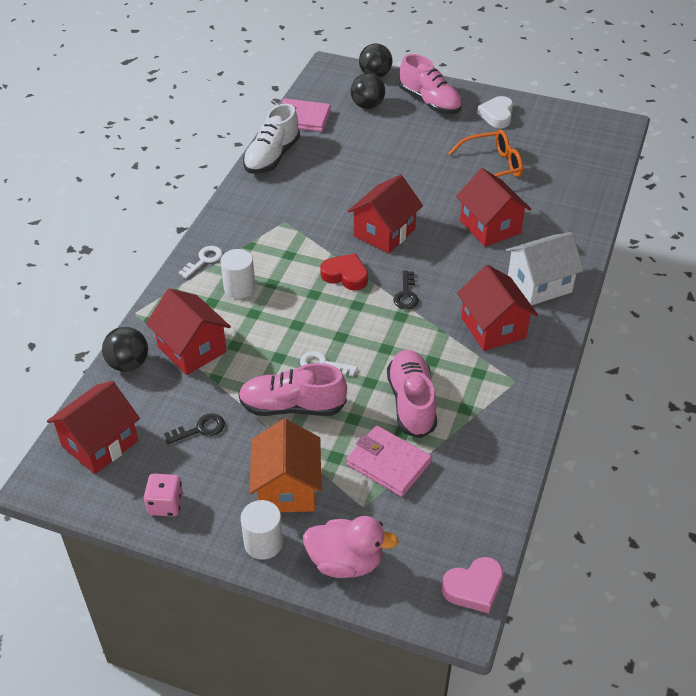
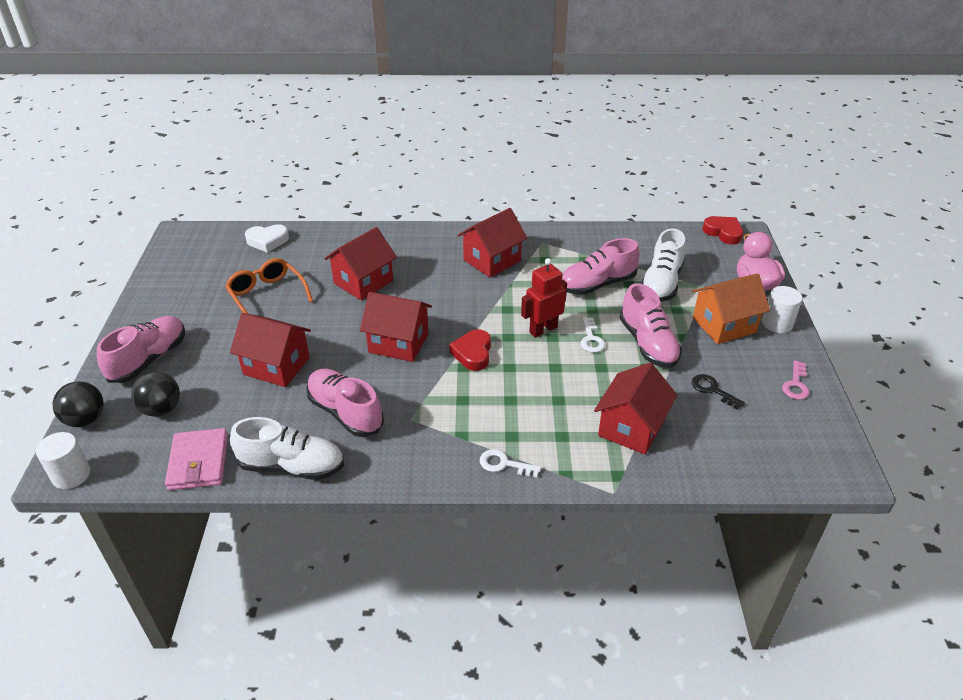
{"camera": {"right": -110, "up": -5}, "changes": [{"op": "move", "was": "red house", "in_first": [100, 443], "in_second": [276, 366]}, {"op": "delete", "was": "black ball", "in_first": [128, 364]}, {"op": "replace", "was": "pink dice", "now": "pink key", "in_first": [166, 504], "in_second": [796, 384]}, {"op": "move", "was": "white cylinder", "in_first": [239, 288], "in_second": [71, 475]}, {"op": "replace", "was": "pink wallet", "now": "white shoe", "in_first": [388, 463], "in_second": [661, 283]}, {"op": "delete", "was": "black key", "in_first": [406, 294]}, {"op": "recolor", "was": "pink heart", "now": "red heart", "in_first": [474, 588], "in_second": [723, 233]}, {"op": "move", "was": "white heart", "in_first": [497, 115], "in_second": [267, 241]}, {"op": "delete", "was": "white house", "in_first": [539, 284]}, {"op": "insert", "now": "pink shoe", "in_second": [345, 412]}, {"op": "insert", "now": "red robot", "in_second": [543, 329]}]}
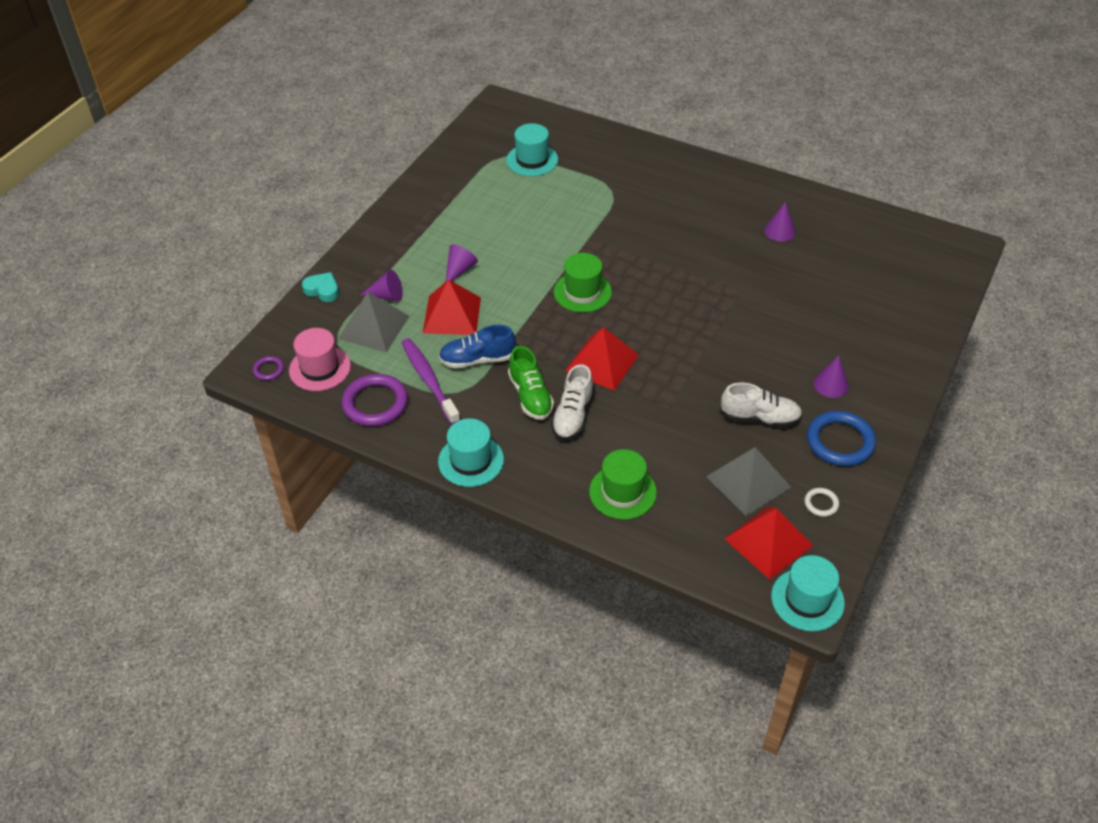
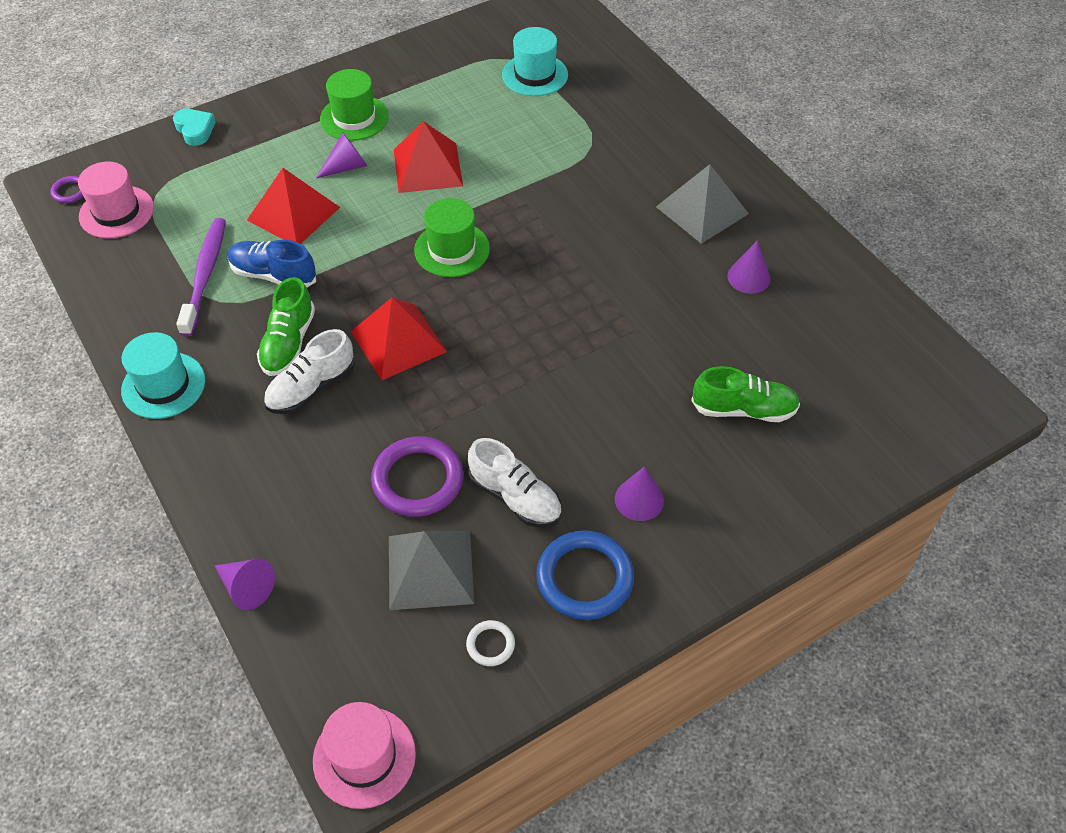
{"camera": {"right": 30, "up": 5}, "changes": [{"op": "move", "was": "grey pyramid", "in_first": [373, 327], "in_second": [702, 210]}, {"op": "move", "was": "purple ring", "in_first": [375, 403], "in_second": [418, 480]}, {"op": "move", "was": "purple cone", "in_first": [386, 296], "in_second": [246, 587]}, {"op": "move", "was": "green hat", "in_first": [622, 492], "in_second": [354, 118]}, {"op": "move", "was": "red pyramid", "in_first": [768, 542], "in_second": [427, 167]}, {"op": "recolor", "was": "turquoise hat", "now": "pink hat", "in_first": [807, 599], "in_second": [364, 757]}, {"op": "insert", "now": "green shoe", "in_second": [743, 409]}]}
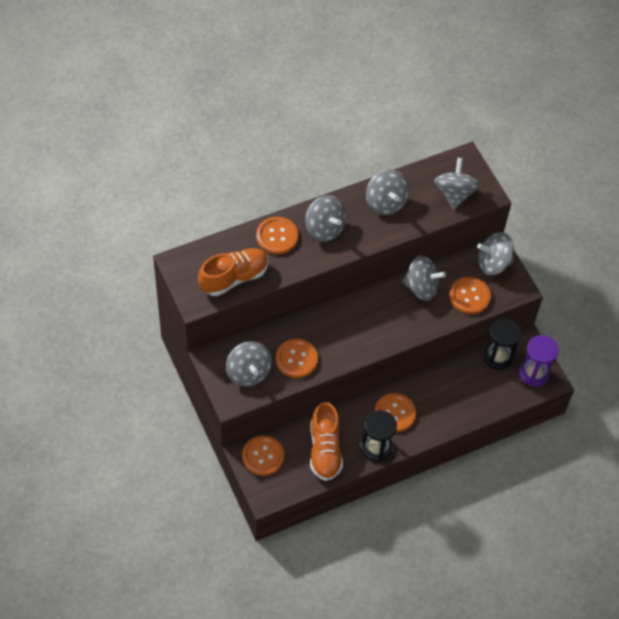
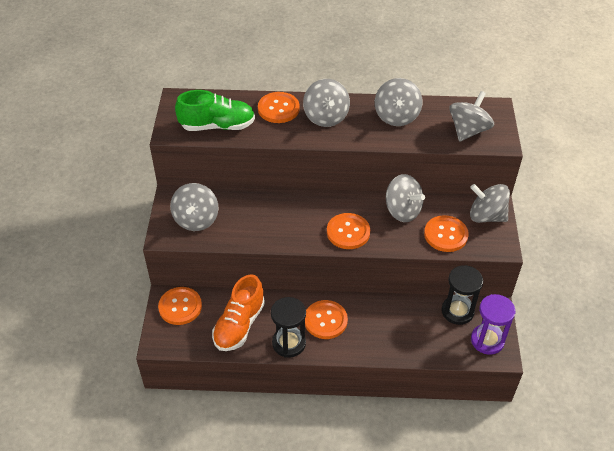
{"camera": {"right": 30, "up": -10}, "changes": [{"op": "recolor", "was": "orange shoe", "now": "green shoe", "in_first": [234, 278], "in_second": [217, 126]}, {"op": "move", "was": "orange button", "in_first": [296, 359], "in_second": [348, 232]}]}
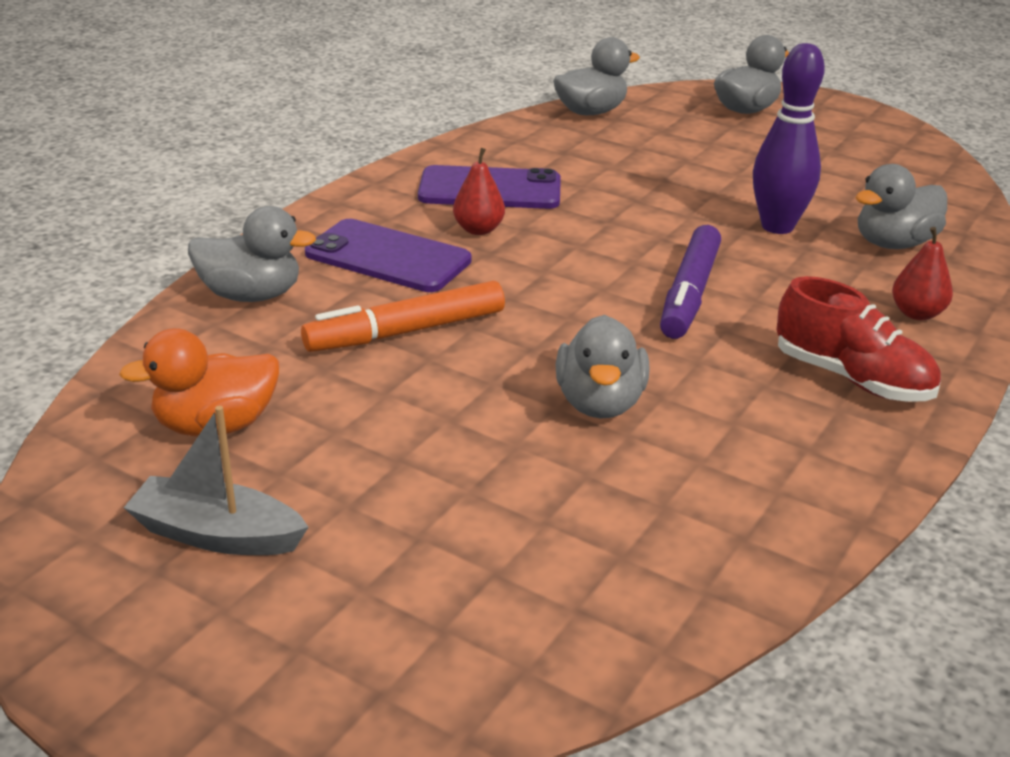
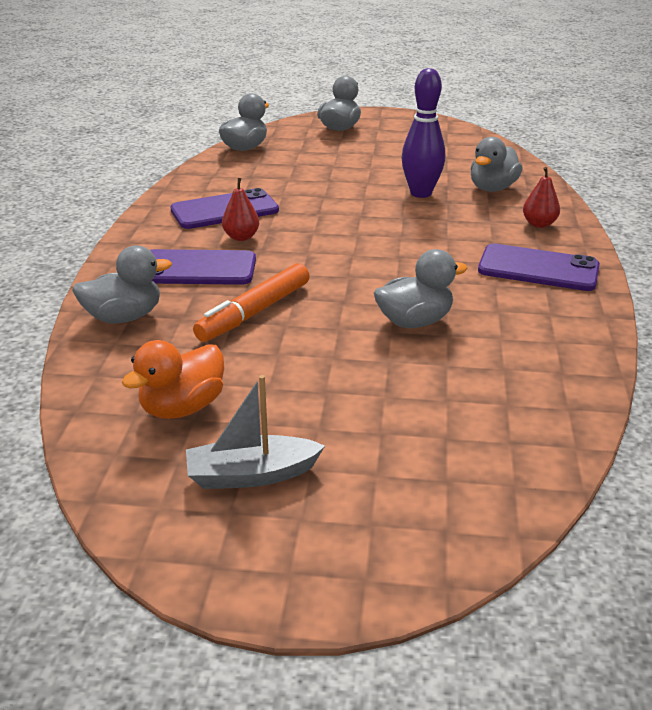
{"camera": {"right": -25, "up": 0}, "changes": [{"op": "rotate", "was": "grey duck", "in_first": [599, 403], "in_second": [414, 321], "clockwise": -90}, {"op": "delete", "was": "purple marker", "in_first": [689, 294]}, {"op": "replace", "was": "red shoe", "now": "purple phone", "in_first": [852, 378], "in_second": [538, 269]}]}
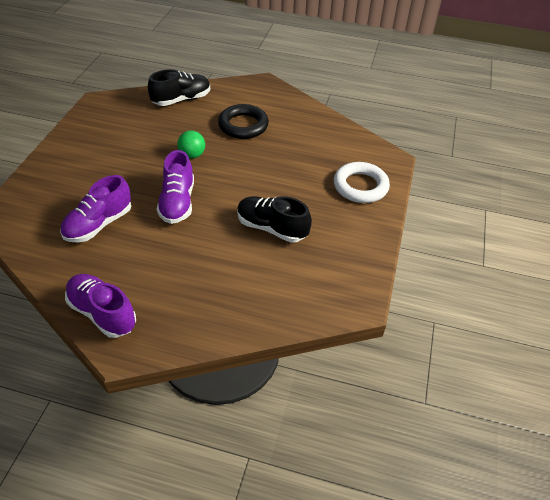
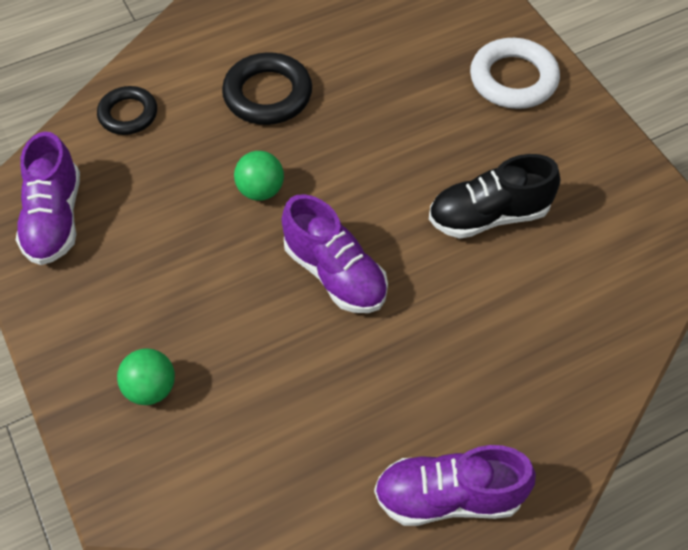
{"camera": {"right": -40, "up": 10}, "changes": [{"op": "move", "was": "purple shoe", "in_first": [99, 224], "in_second": [54, 219]}, {"op": "replace", "was": "black shoe", "now": "black ring", "in_first": [181, 100], "in_second": [128, 114]}, {"op": "insert", "now": "green ball", "in_second": [151, 388]}]}
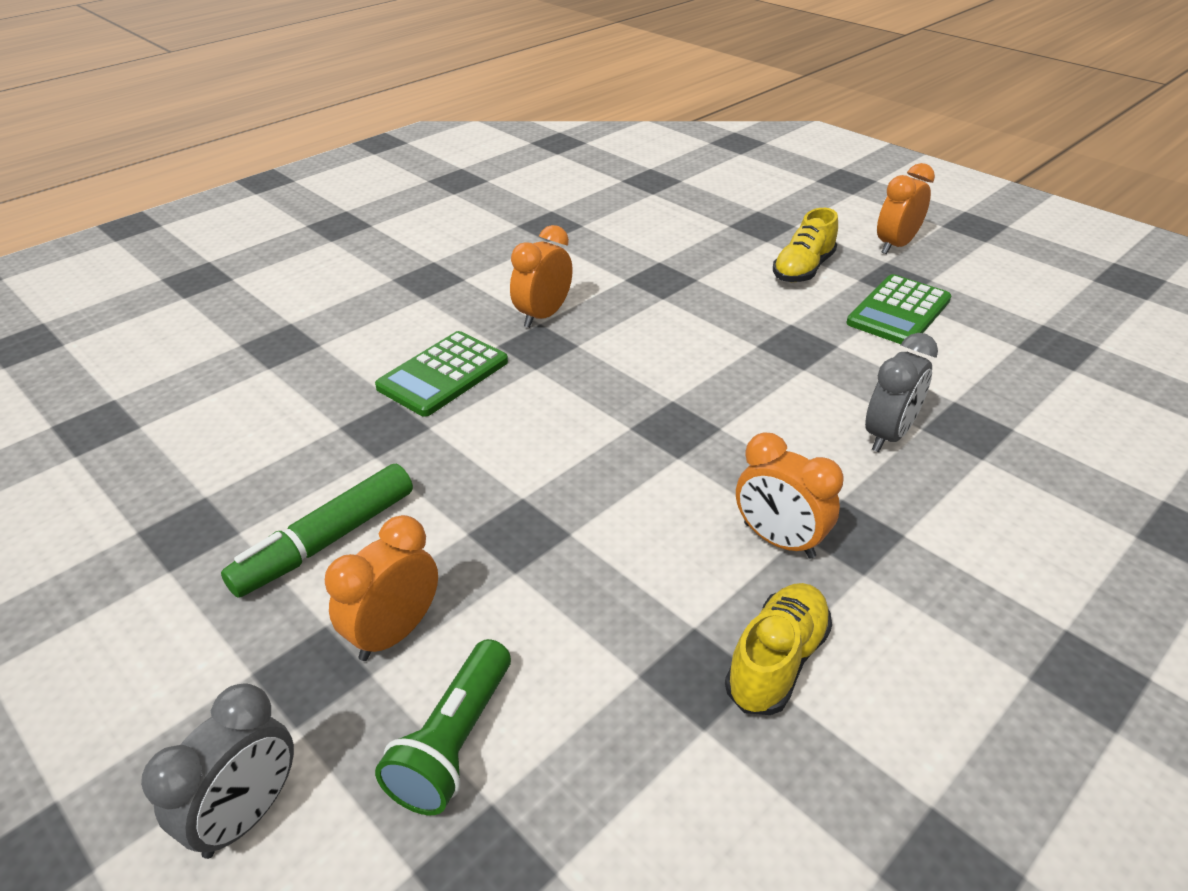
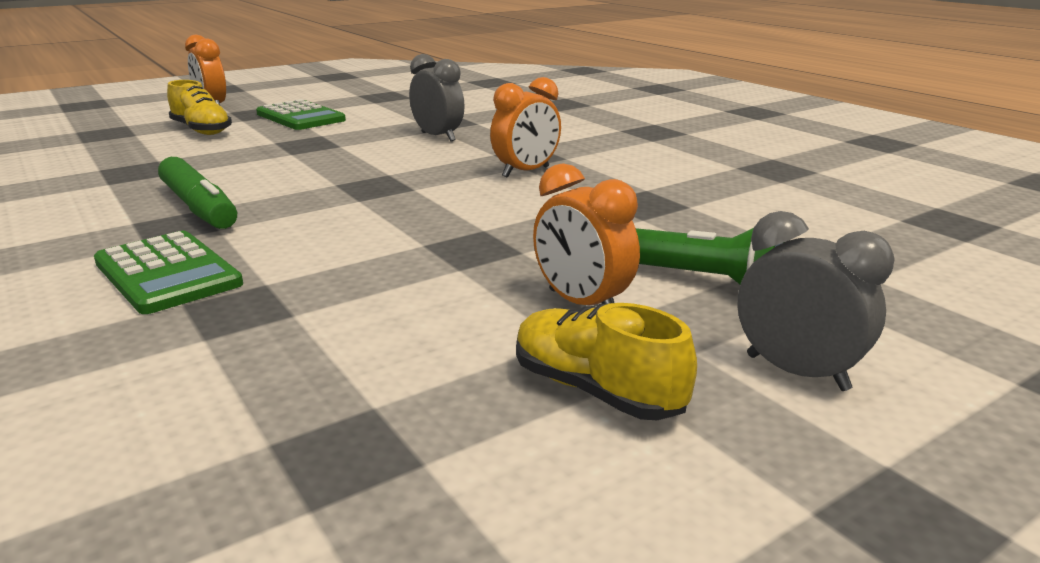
{"camera": {"right": -80, "up": -15}, "changes": [{"op": "move", "was": "green marker", "in_first": [326, 541], "in_second": [199, 207]}, {"op": "delete", "was": "orange clock", "in_first": [543, 316]}, {"op": "move", "was": "yellow shoe", "in_first": [776, 661], "in_second": [596, 390]}]}
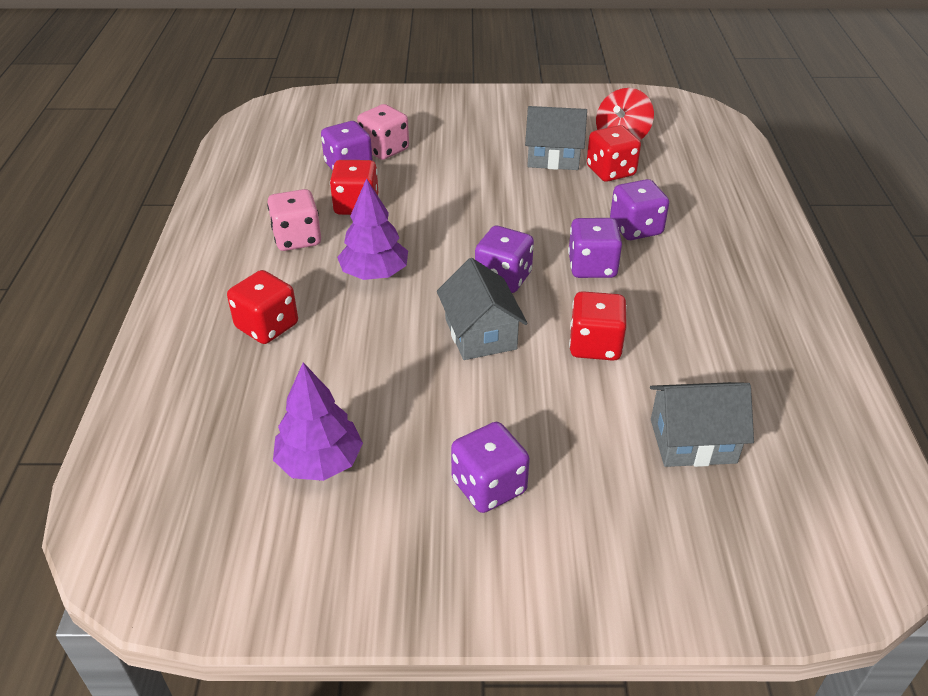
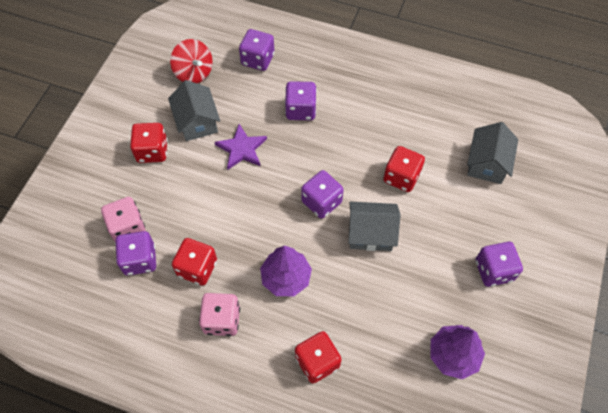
{"camera": {"right": -70, "up": 20}, "changes": [{"op": "rotate", "was": "grey house", "in_first": [553, 157], "in_second": [197, 122], "clockwise": -45}, {"op": "move", "was": "purple dice", "in_first": [592, 267], "in_second": [258, 59]}, {"op": "move", "was": "red dice", "in_first": [610, 171], "in_second": [152, 151]}, {"op": "insert", "now": "purple star", "in_second": [241, 149]}]}
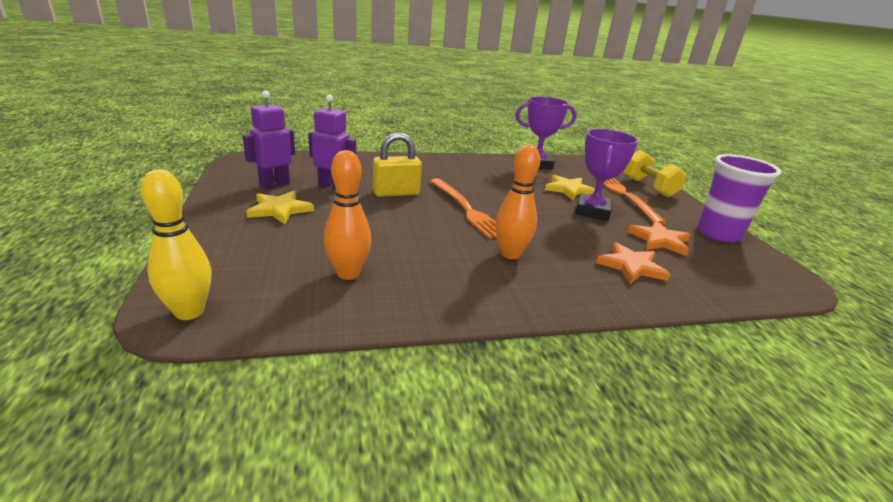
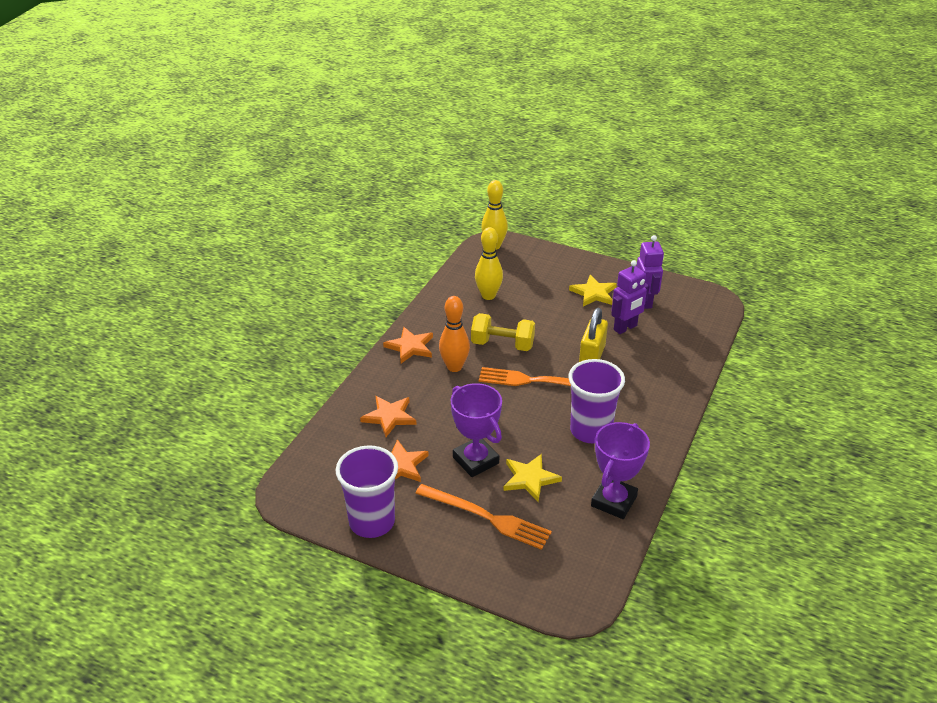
{"camera": {"right": 130, "up": 10}, "changes": [{"op": "recolor", "was": "orange bowling pin", "now": "yellow bowling pin", "in_first": [348, 273], "in_second": [488, 295]}, {"op": "move", "was": "yellow dumbbell", "in_first": [648, 187], "in_second": [502, 344]}, {"op": "insert", "now": "orange star", "in_second": [410, 347]}, {"op": "insert", "now": "purple cup", "in_second": [590, 430]}]}
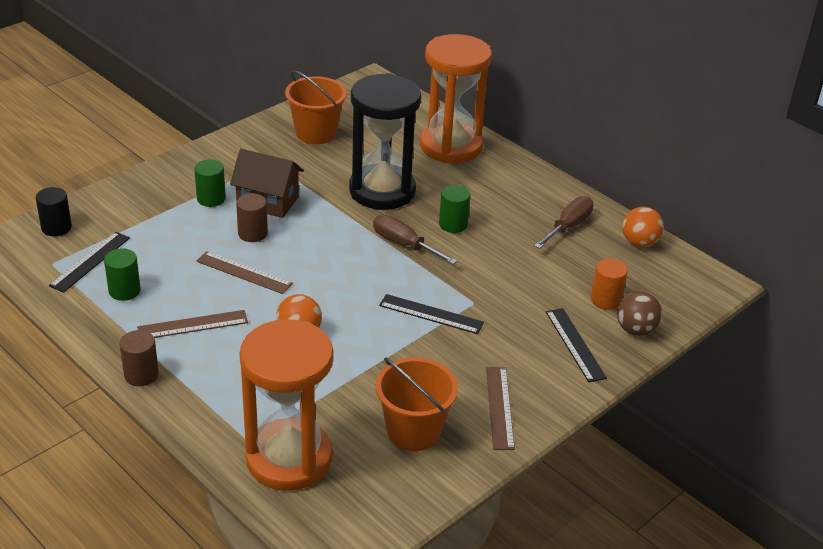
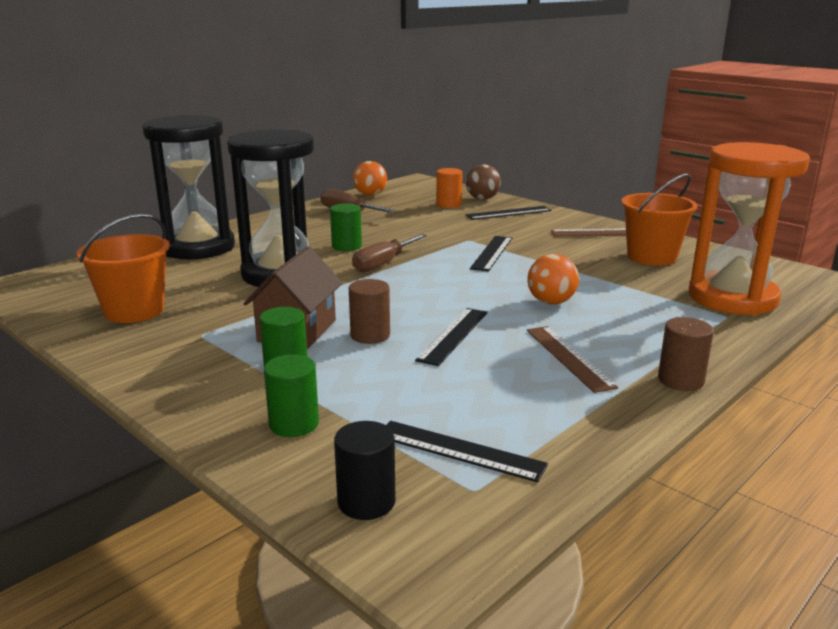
{"camera": {"right": -90, "up": -15}, "changes": [{"op": "move", "was": "green cylinder", "in_first": [124, 291], "in_second": [294, 424]}, {"op": "recolor", "was": "brown ruler", "now": "black ruler", "in_first": [244, 272], "in_second": [453, 335]}, {"op": "recolor", "was": "orange hourglass", "now": "black hourglass", "in_first": [451, 146], "in_second": [198, 248]}]}
